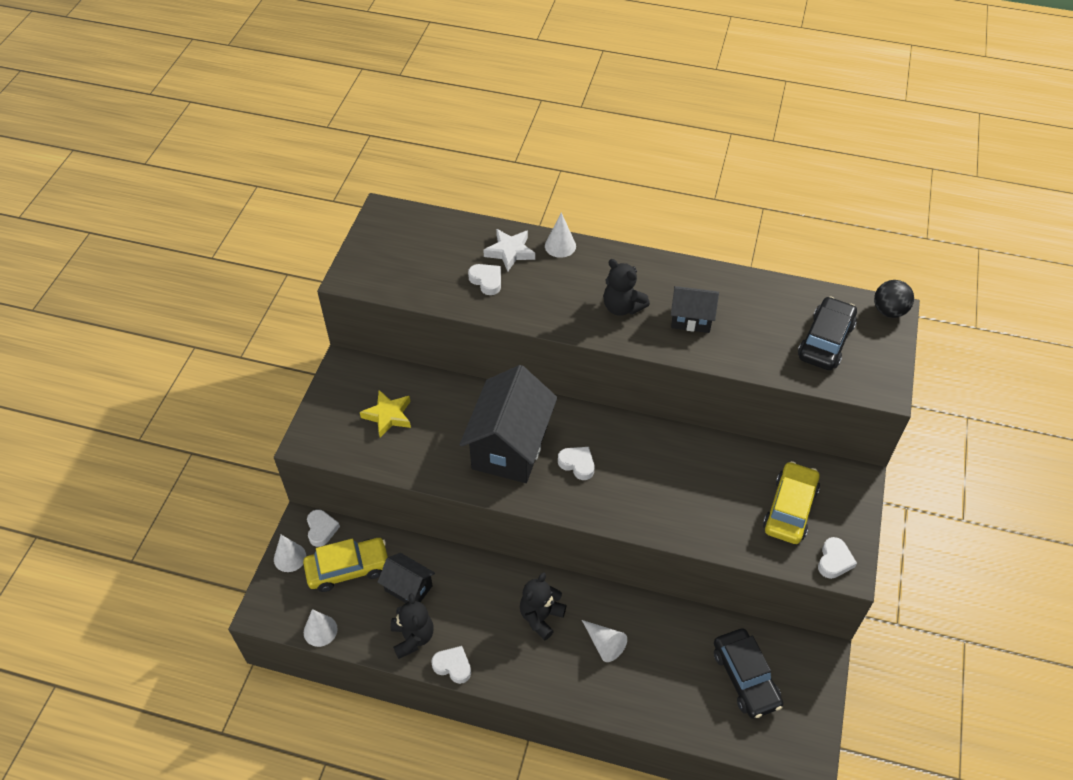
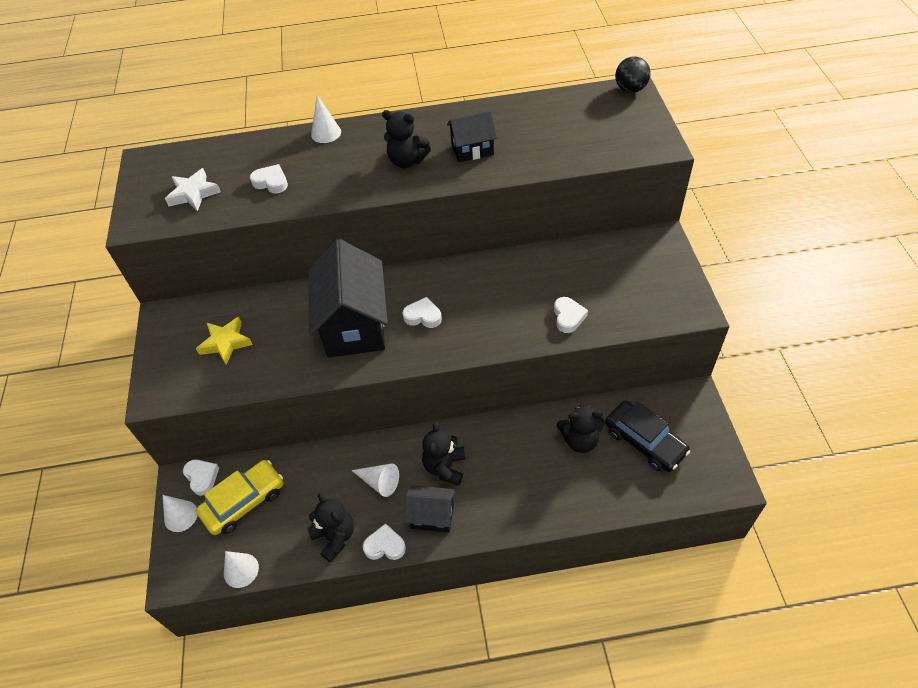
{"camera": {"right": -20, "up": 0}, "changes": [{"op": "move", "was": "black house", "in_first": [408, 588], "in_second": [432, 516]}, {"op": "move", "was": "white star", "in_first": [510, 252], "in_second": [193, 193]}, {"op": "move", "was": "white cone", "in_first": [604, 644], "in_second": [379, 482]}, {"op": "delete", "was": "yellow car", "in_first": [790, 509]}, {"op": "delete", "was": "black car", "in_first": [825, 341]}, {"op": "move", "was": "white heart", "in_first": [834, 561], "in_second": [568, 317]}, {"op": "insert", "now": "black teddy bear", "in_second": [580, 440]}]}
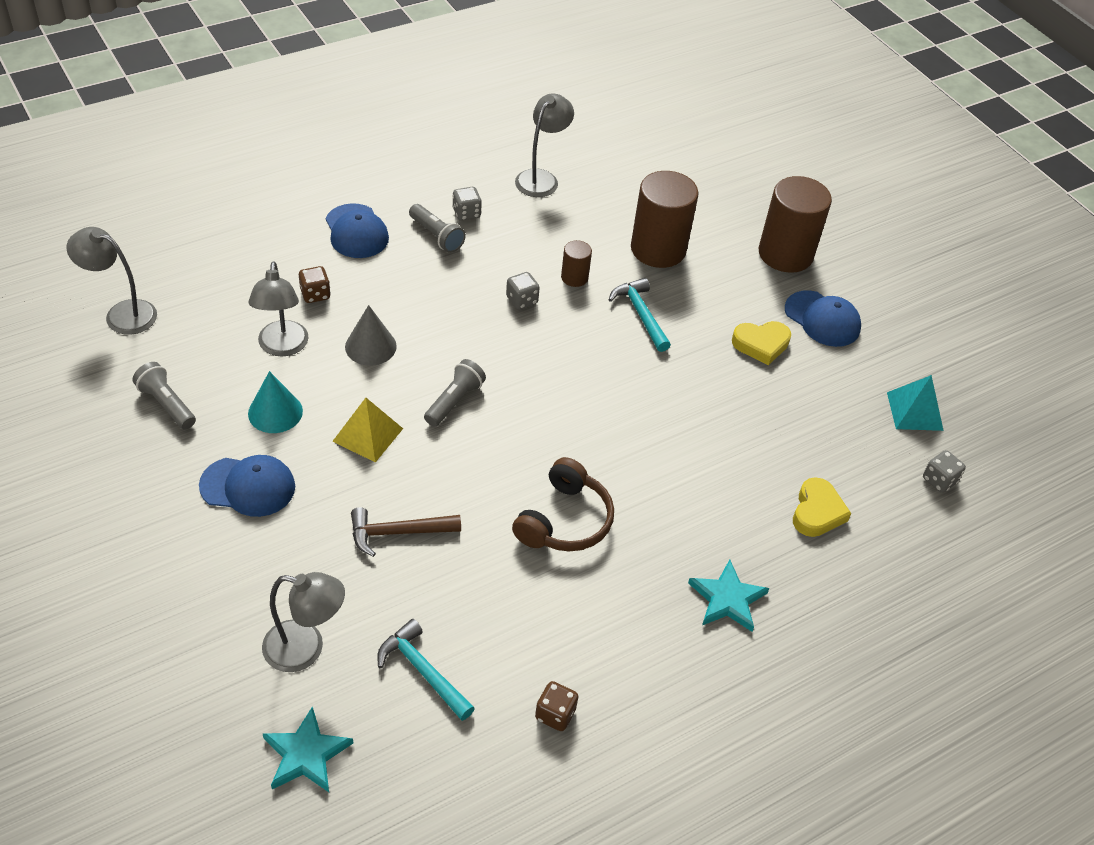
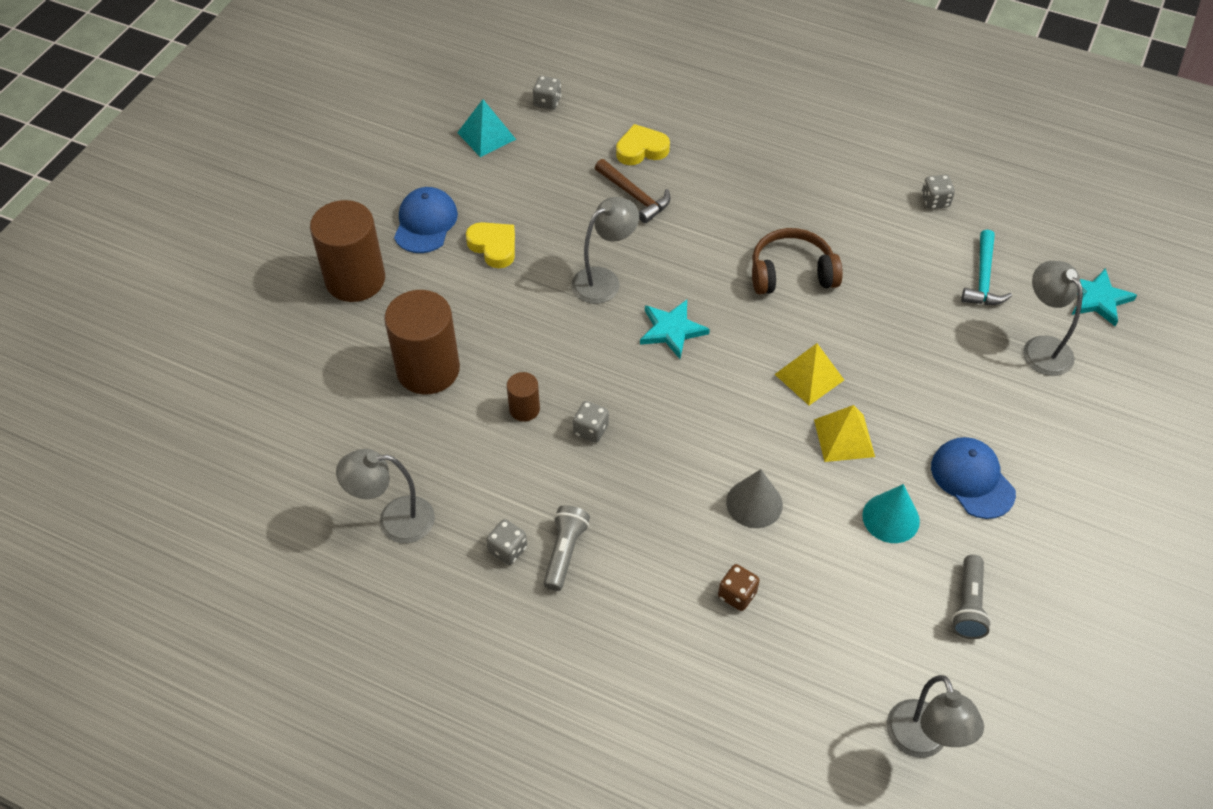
{"camera": {"right": -120, "up": 5}, "changes": [{"op": "move", "was": "grey lamp", "in_first": [282, 347], "in_second": [604, 280]}, {"op": "delete", "was": "blue cap", "in_first": [356, 231]}, {"op": "move", "was": "brown hammer", "in_first": [398, 532], "in_second": [634, 196]}, {"op": "delete", "was": "grey flashlight", "in_first": [454, 401]}, {"op": "recolor", "was": "brown dice", "now": "grey dice", "in_first": [555, 714], "in_second": [935, 201]}, {"op": "delete", "was": "turquoise hammer", "in_first": [640, 314]}, {"op": "move", "was": "turquoise star", "in_first": [727, 599], "in_second": [672, 330]}, {"op": "insert", "now": "yellow pyramid", "in_second": [809, 377]}]}
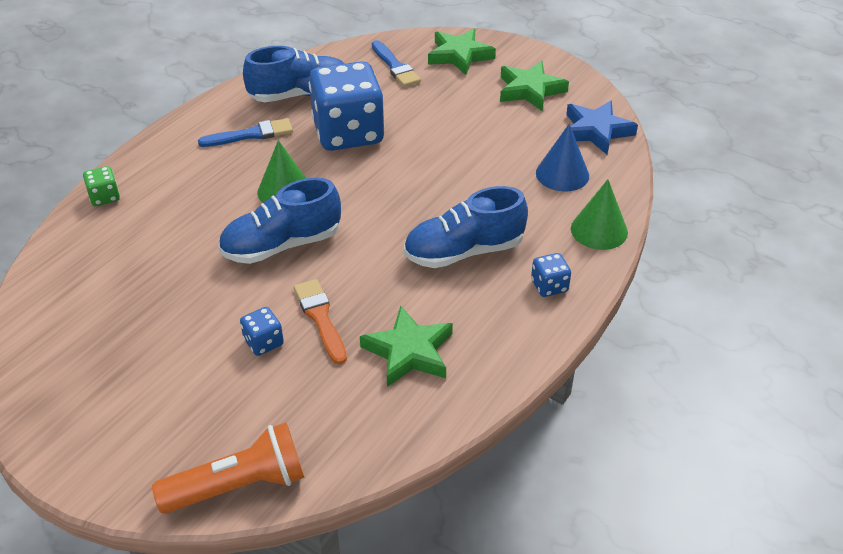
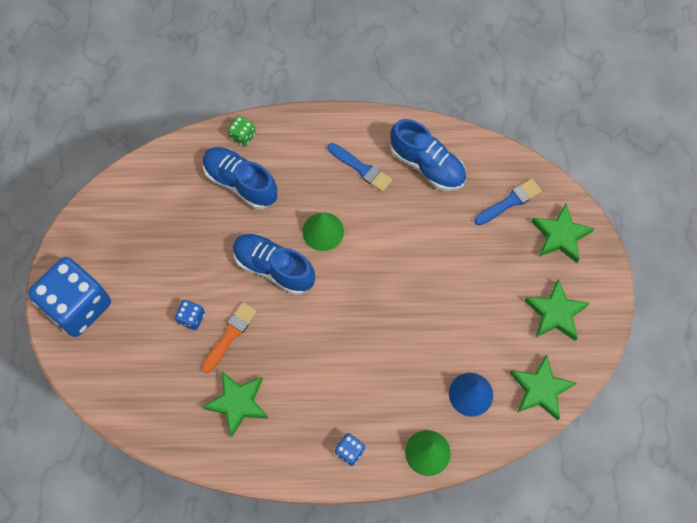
{"camera": {"right": 55, "up": 25}, "changes": [{"op": "delete", "was": "orange flashlight", "in_first": [239, 485]}, {"op": "move", "was": "blue dice", "in_first": [348, 133], "in_second": [78, 306]}, {"op": "rotate", "was": "blue brush", "in_first": [395, 66], "in_second": [510, 202], "clockwise": -150}, {"op": "move", "was": "blue shoe", "in_first": [464, 251], "in_second": [240, 183]}, {"op": "recolor", "was": "blue star", "now": "green star", "in_first": [596, 131], "in_second": [540, 389]}]}
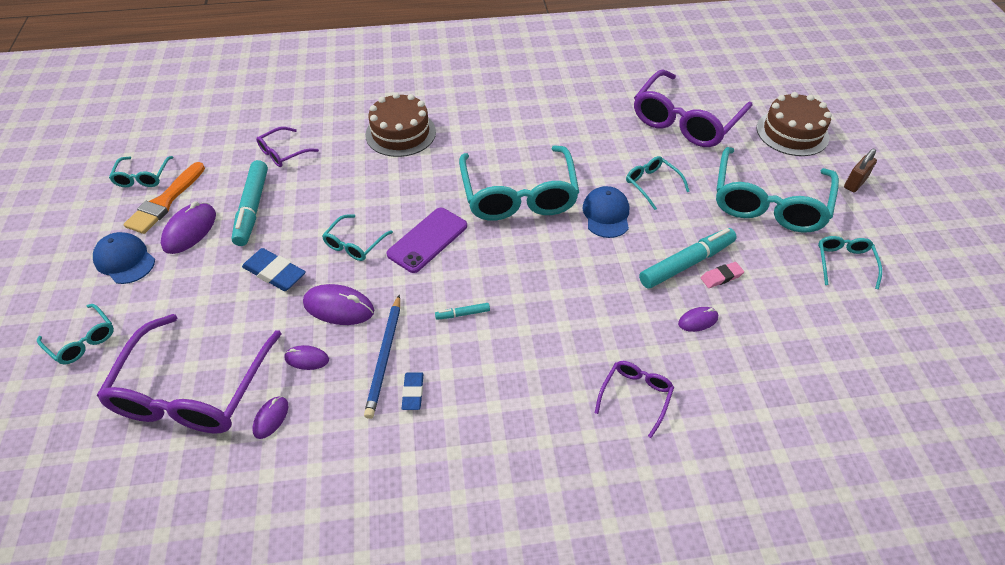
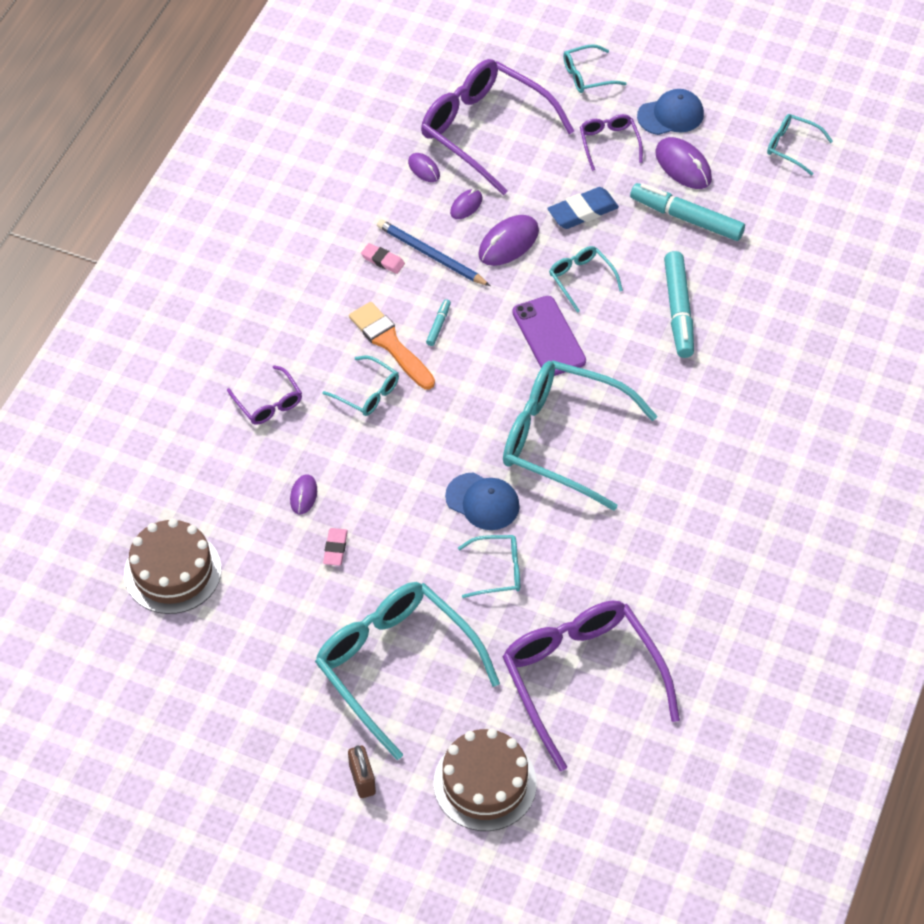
{"camera": {"right": 120, "up": 5}, "changes": [{"op": "move", "was": "orange brush", "in_first": [165, 201], "in_second": [390, 344]}, {"op": "move", "was": "purple glasses", "in_first": [283, 153], "in_second": [609, 144]}, {"op": "move", "was": "brown cake", "in_first": [400, 133], "in_second": [172, 571]}, {"op": "recolor", "was": "blue eraser", "now": "pink eraser", "in_first": [413, 392], "in_second": [383, 260]}, {"op": "move", "was": "turquoise marker", "in_first": [686, 263], "in_second": [678, 310]}, {"op": "move", "was": "turquoise glasses", "in_first": [844, 263], "in_second": [367, 392]}]}
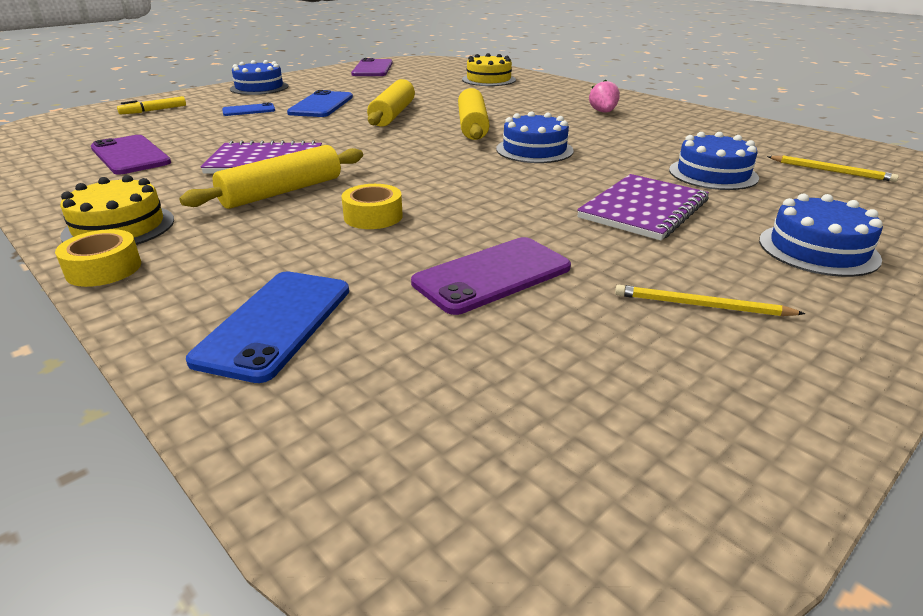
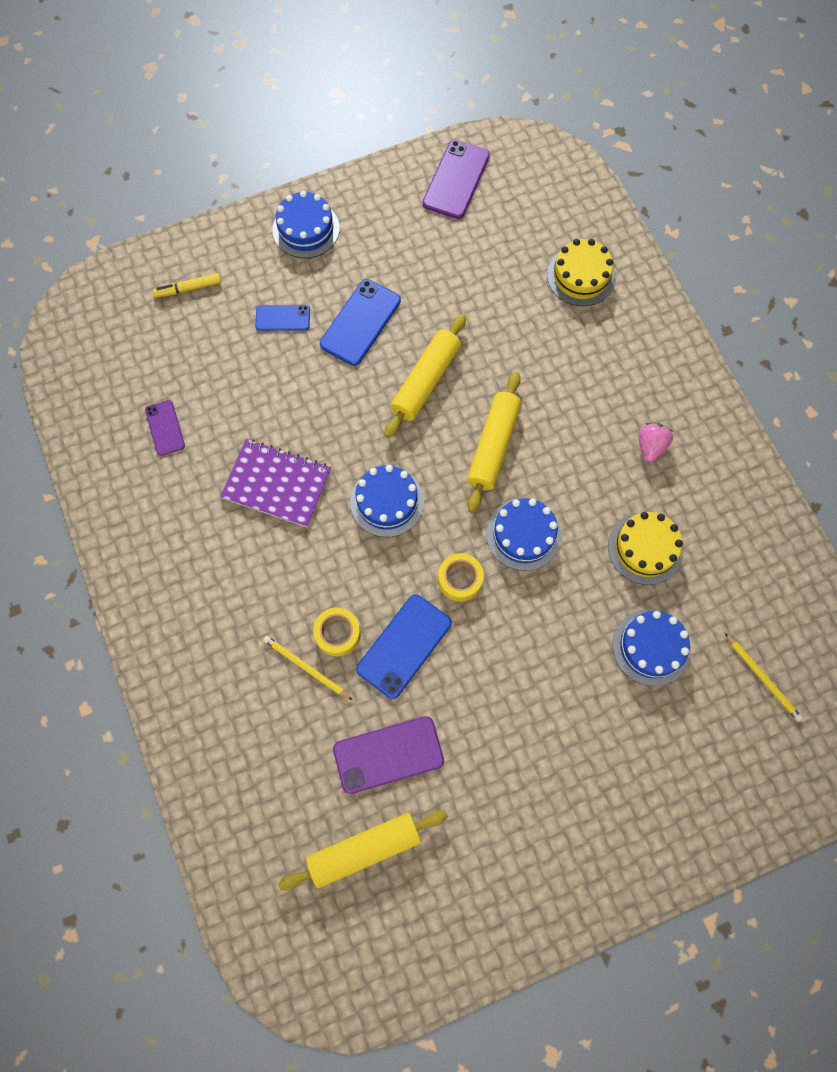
{"camera": {"right": 20, "up": 40}, "changes": [{"op": "move", "was": "yellow tape", "in_first": [104, 269], "in_second": [460, 579]}, {"op": "move", "was": "yellow cake", "in_first": [119, 227], "in_second": [645, 548]}, {"op": "resize", "was": "purple phone", "in_first": [130, 155], "in_second": [165, 428], "ratio": 0.6}, {"op": "move", "was": "yellow rolling pin", "in_first": [282, 192], "in_second": [364, 849]}, {"op": "move", "was": "blue phone", "in_first": [275, 323], "in_second": [404, 646]}, {"op": "delete", "was": "purple notebook", "in_first": [643, 209]}, {"op": "move", "was": "yellow pencil", "in_first": [701, 305], "in_second": [306, 667]}, {"op": "move", "was": "blue cake", "in_first": [818, 249], "in_second": [387, 502]}]}
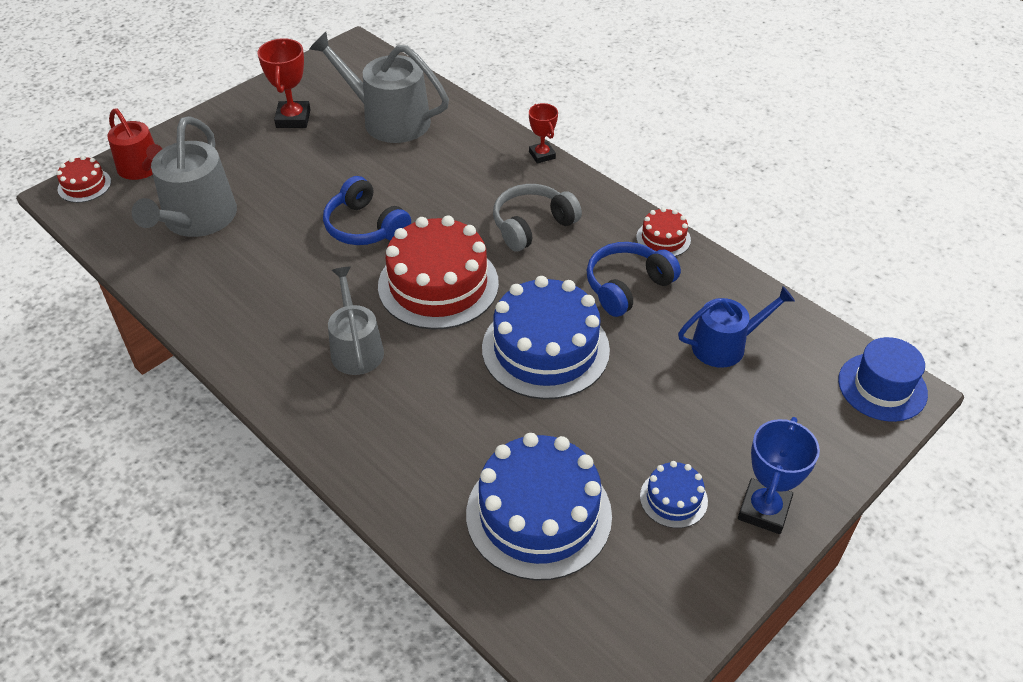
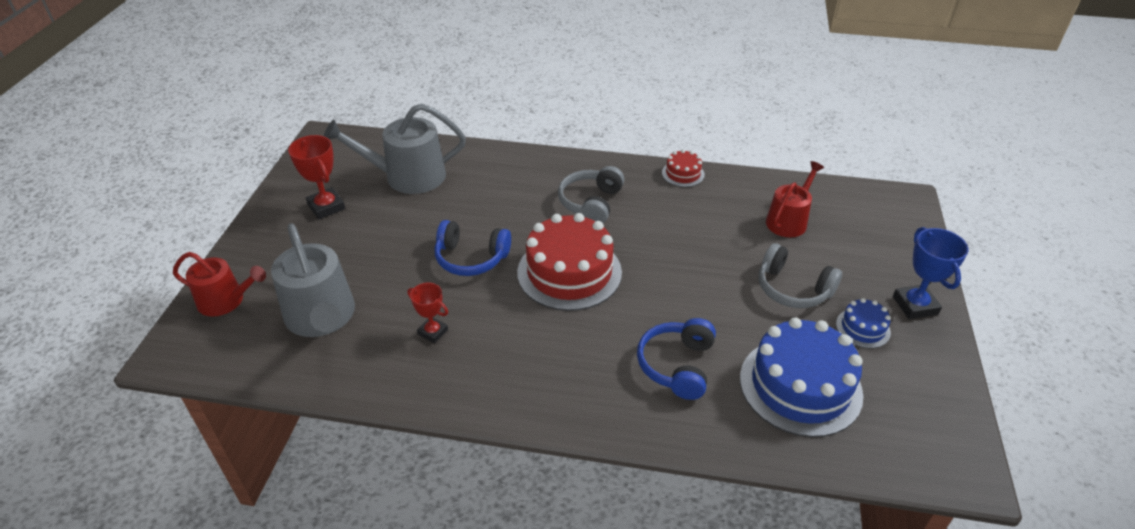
{"camera": {"right": -35, "up": -5}, "changes": [{"op": "delete", "was": "red cake", "in_first": [84, 185]}, {"op": "delete", "was": "grey watering can", "in_first": [356, 348]}, {"op": "delete", "was": "blue cake", "in_first": [545, 349]}, {"op": "move", "was": "red trophy", "in_first": [542, 155], "in_second": [432, 332]}, {"op": "move", "was": "blue headphones", "in_first": [627, 286], "in_second": [677, 365]}, {"op": "recolor", "was": "blue watering can", "now": "red watering can", "in_first": [725, 345], "in_second": [788, 220]}, {"op": "delete", "was": "blue hat", "in_first": [882, 387]}, {"op": "insert", "now": "grey headphones", "in_second": [792, 289]}]}
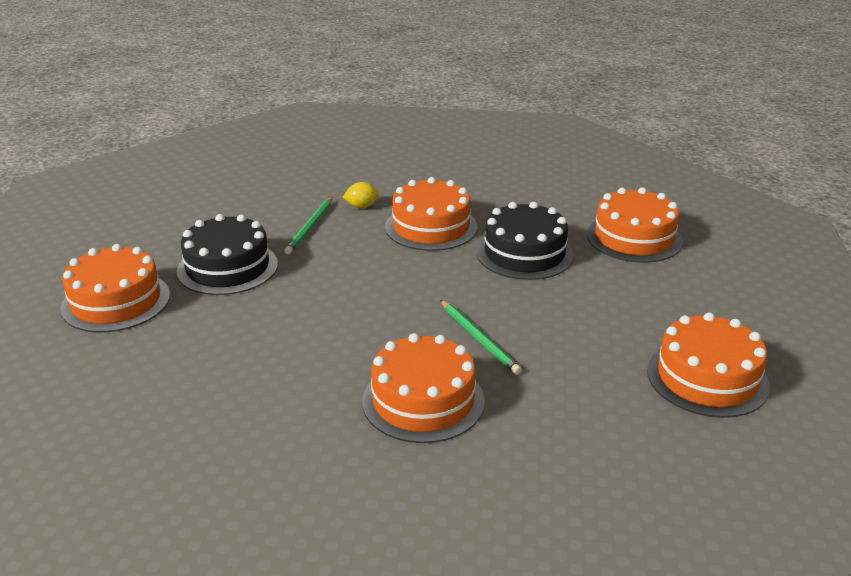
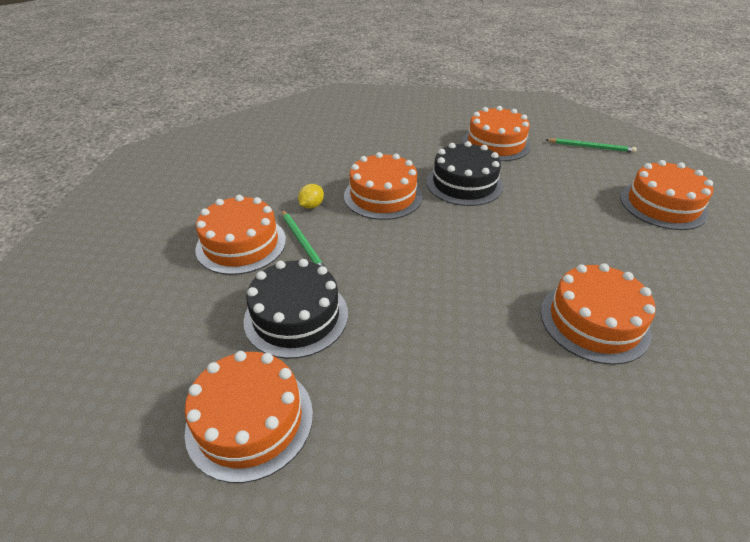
{"camera": {"right": -45, "up": 10}, "changes": [{"op": "move", "was": "green pencil", "in_first": [479, 339], "in_second": [591, 147]}, {"op": "insert", "now": "orange cake", "in_second": [241, 244]}]}
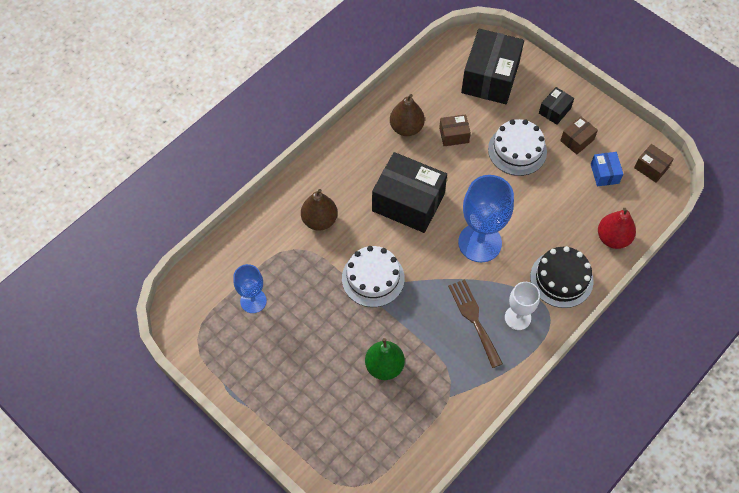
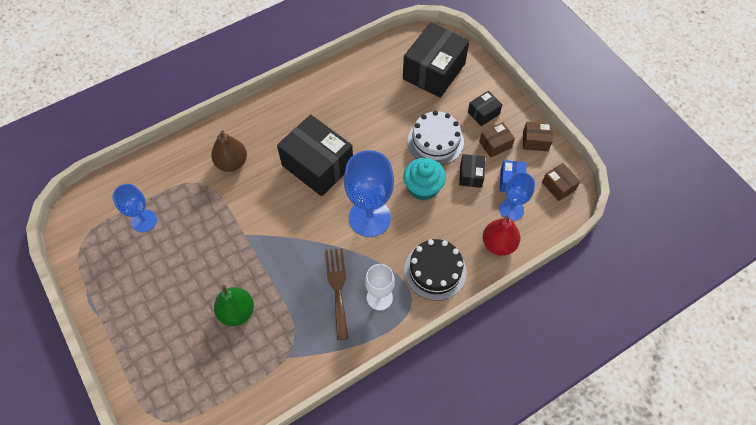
{"camera": {"right": 15, "up": 0}, "changes": [{"op": "delete", "was": "white cake", "in_first": [373, 278]}, {"op": "delete", "was": "brown pear", "in_first": [406, 128]}, {"op": "move", "was": "brown box", "in_first": [454, 135], "in_second": [535, 141]}, {"op": "insert", "now": "turquoise cupcake", "in_second": [423, 187]}, {"op": "insert", "now": "black box", "in_second": [470, 175]}, {"op": "insert", "now": "blue goblet", "in_second": [511, 209]}]}
